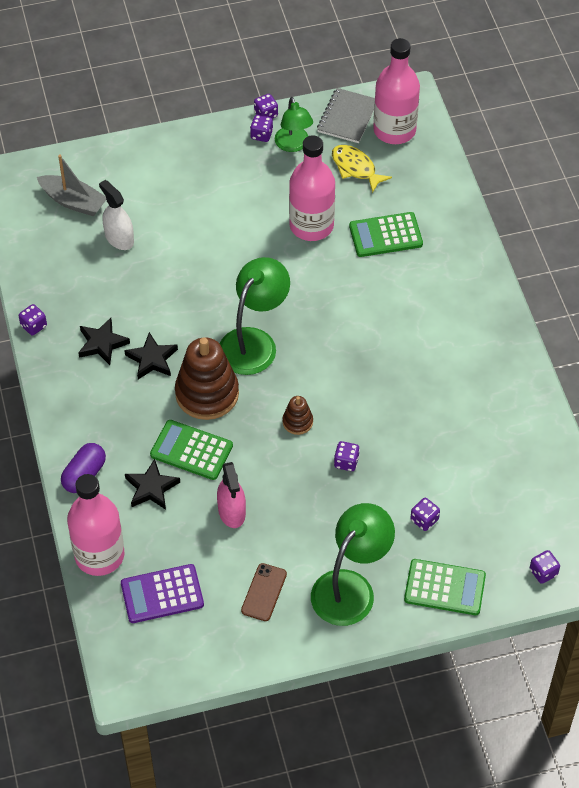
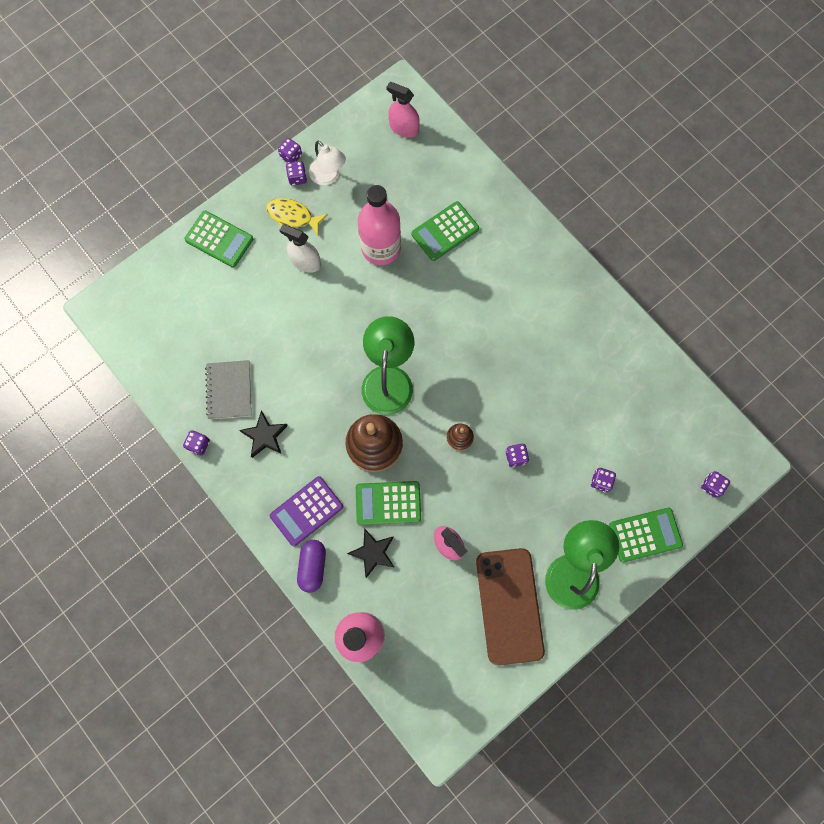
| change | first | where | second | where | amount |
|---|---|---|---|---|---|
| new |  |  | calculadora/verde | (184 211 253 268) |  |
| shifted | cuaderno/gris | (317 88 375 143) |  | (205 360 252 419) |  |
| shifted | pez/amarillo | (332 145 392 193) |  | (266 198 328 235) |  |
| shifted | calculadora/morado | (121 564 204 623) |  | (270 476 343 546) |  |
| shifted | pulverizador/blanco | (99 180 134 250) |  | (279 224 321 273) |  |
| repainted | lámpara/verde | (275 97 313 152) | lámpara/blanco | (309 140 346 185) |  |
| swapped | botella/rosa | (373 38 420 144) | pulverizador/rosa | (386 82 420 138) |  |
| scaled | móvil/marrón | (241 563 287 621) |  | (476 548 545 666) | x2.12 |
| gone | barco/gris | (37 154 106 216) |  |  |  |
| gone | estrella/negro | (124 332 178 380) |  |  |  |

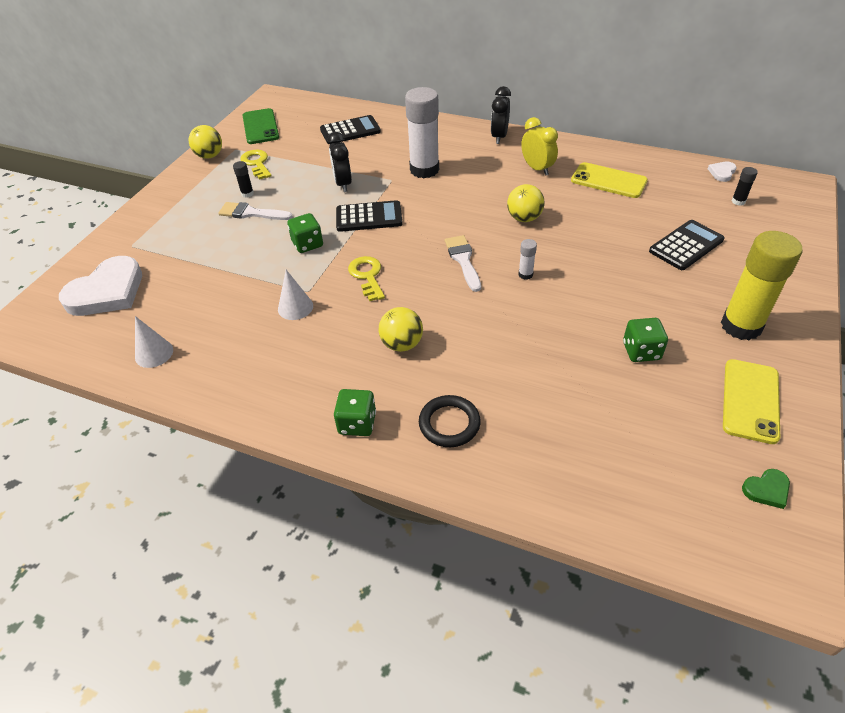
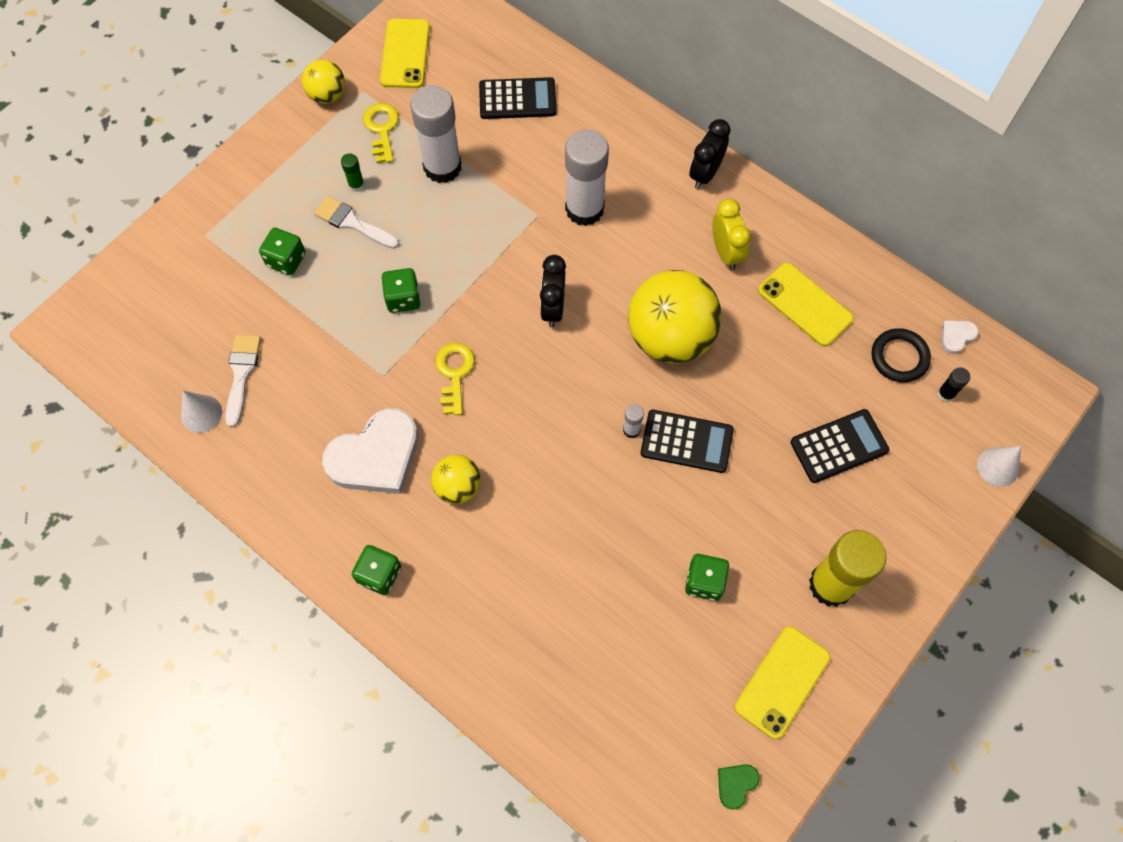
| change | first | where | second | where | amount |
|---|---|---|---|---|---|
| shifted | pincel/blanco | (445 235 481 292) |  | (225 335 261 427) |  |
| new |  |  | dado/verde | (259 228 305 275) |  |
| shifted | corazón/blanco | (59 256 142 316) |  | (322 408 418 494) |  |
| repainted | barra de pegamento/negro | (233 161 254 198) | barra de pegamento/verde | (341 153 365 192) |  |
| repainted | móvil/verde | (243 108 279 144) | móvil/amarillo | (380 19 430 88) |  |
| new |  |  | barra de pegamento/blanco | (410 85 462 183) |  |
| shifted | despertador/negro | (327 132 352 192) |  | (540 255 566 327) |  |
| scaled | pelota/amarillo | (507 184 545 222) |  | (628 270 722 364) | x1.96 |
| shifted | calculadora/negro | (336 200 403 232) |  | (640 410 734 473) |  |
| rotated | corazón/verde | (742 469 790 509) |  | (718 764 760 810) | 135 degrees clockwise |
| shifted | anillo/negro | (419 395 481 447) |  | (872 328 931 382) |  |
| shifted | cono/blanco | (278 270 313 320) |  | (977 446 1021 487) |  |

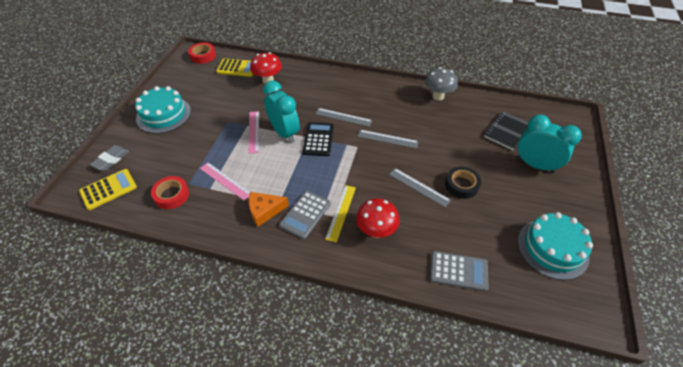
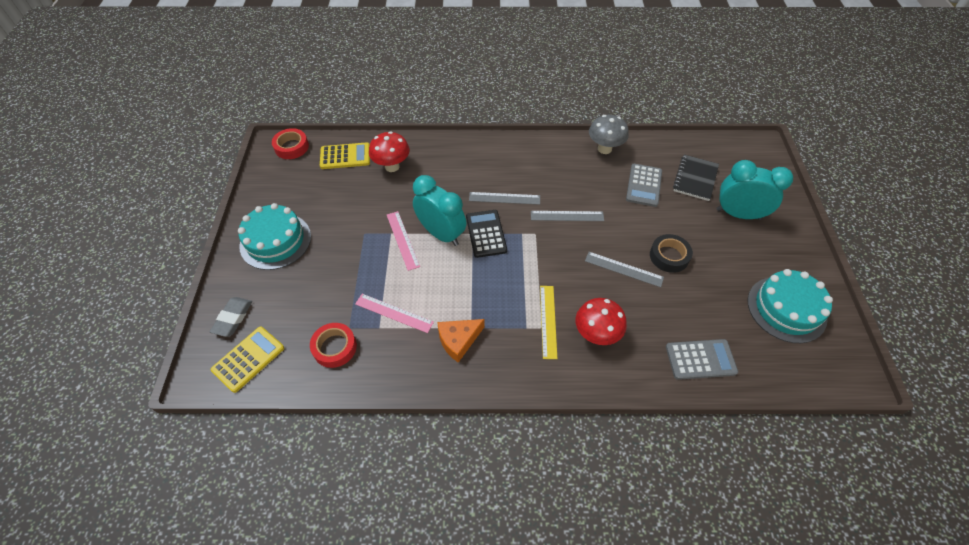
| change | first | where | second | where | amount |
|---|---|---|---|---|---|
| shifted | calculadora/gris | (279 191 331 239) |  | (626 164 662 207) |  |

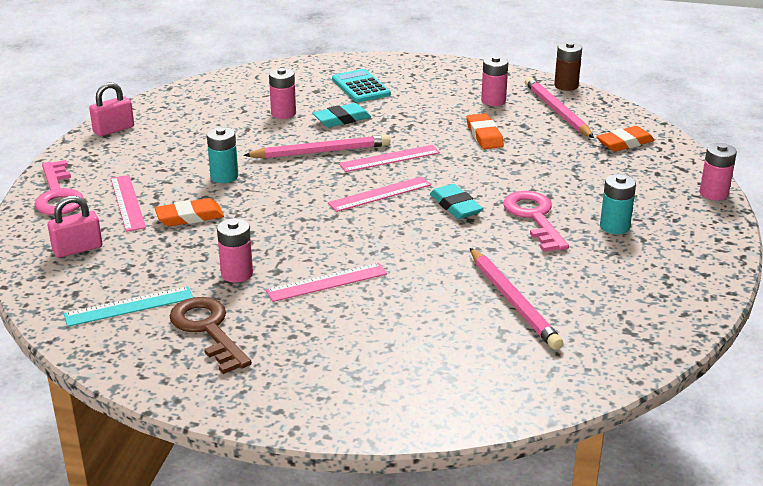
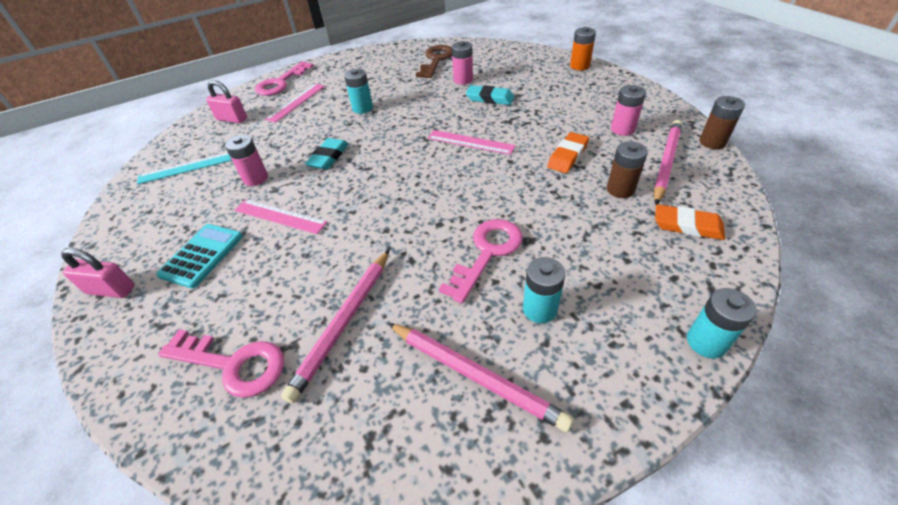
| change | first | where | second | where | amount |
|---|---|---|---|---|---|
| shifted | candado/rosa | (89 82 134 136) |  | (61 248 135 298) |  |
| rotated | regla/turquesa | (64 286 193 327) |  | (137 152 231 184) | 45 degrees counterclockwise |
| shifted | calculadora/turquesa | (332 69 391 102) |  | (156 224 243 289) |  |
| new |  |  | llave/rosa | (158 329 284 398) |  |
| shifted | goma de borrar/turquesa | (430 184 483 219) |  | (305 138 349 170) |  |
| shifted | lápiz/rosa | (243 135 390 159) |  | (388 323 574 432) |  |
| shifted | llave/marrón | (170 297 252 374) |  | (416 45 452 78) |  |
| new |  |  | pila/naranja | (570 27 596 70) |  |
| new |  |  | pila/marrón | (607 141 648 198) |  |
| repainted | pila/rosa | (699 143 737 201) | pila/turquesa | (687 288 757 358) |  |
| gone | goma de borrar/naranja | (155 198 224 226) |  |  |  |
| gone | regla/rosa | (328 176 431 212) |  |  |  |

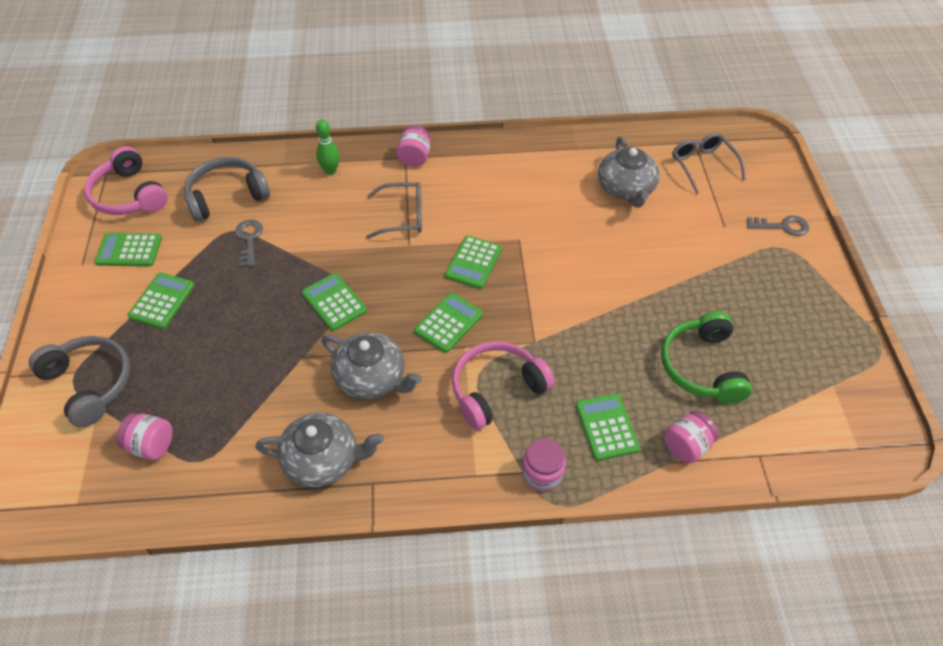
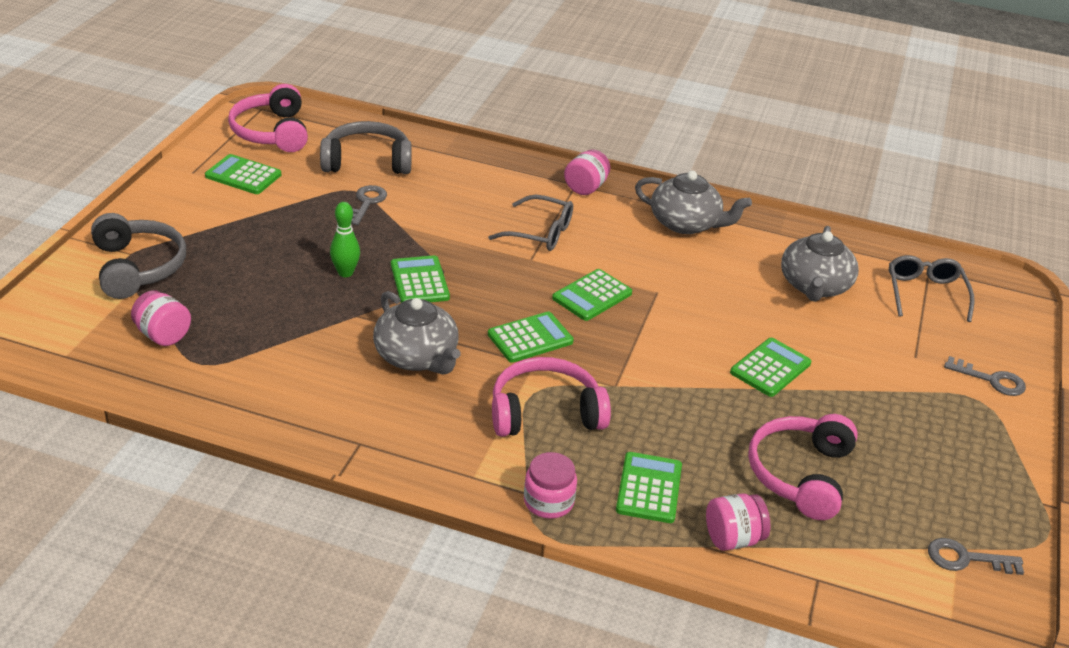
| change | first | where | second | where | amount |
|---|---|---|---|---|---|
| shifted | bolo/verde | (316 120 340 175) |  | (330 202 360 277) |  |
| shifted | tetera/gris | (255 413 384 488) |  | (635 171 752 234) |  |
| shifted | calculadora/verde | (128 272 195 329) |  | (730 338 811 397) |  |
| repainted | auriculares/verde | (661 311 752 404) | auriculares/rosa | (748 414 858 520) |  |
| new |  |  | llave/gris | (928 538 1024 575) |  |

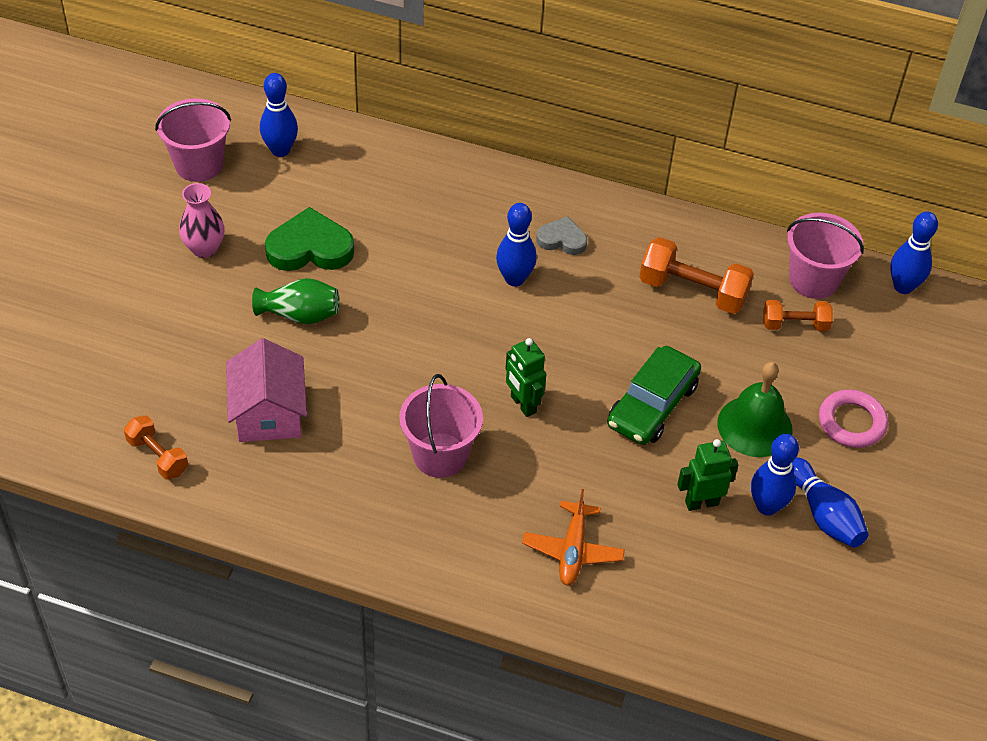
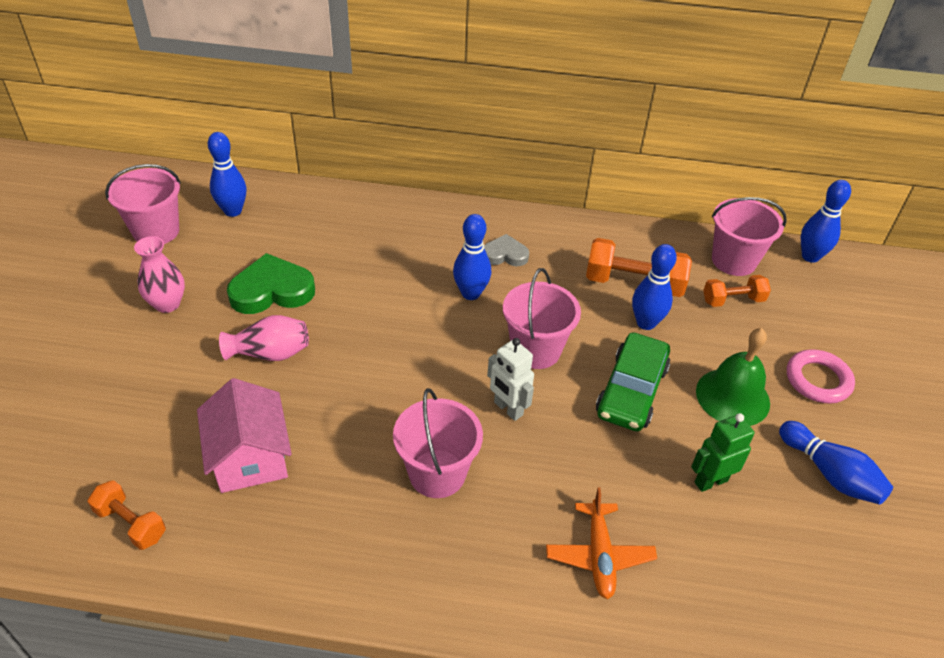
| change | first | where | second | where | amount |
|---|---|---|---|---|---|
| repainted | florero/verde | (252 278 340 324) | florero/rosa | (219 315 309 361) |  |
| repainted | robot/verde | (505 338 546 417) | robot/blanco | (487 338 534 421) |  |
| new |  |  | balde/rosa | (503 268 581 369) |  |
| shifted | bolo/azul | (751 434 799 516) |  | (632 244 677 330) |  |

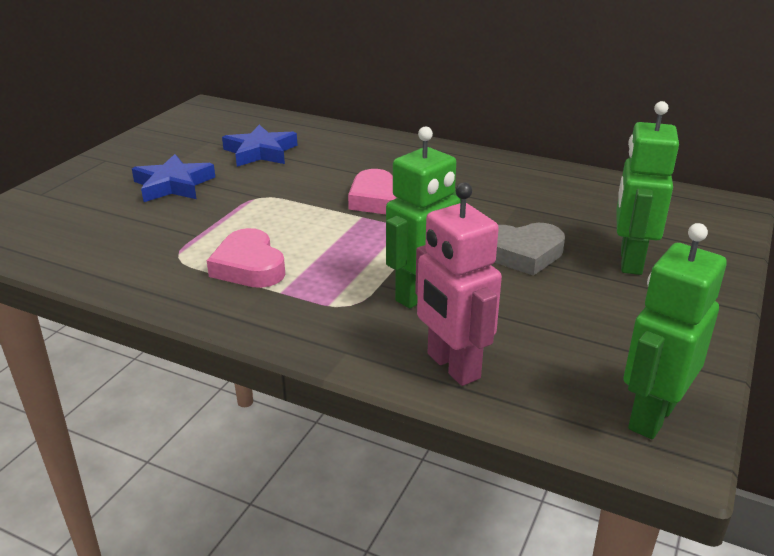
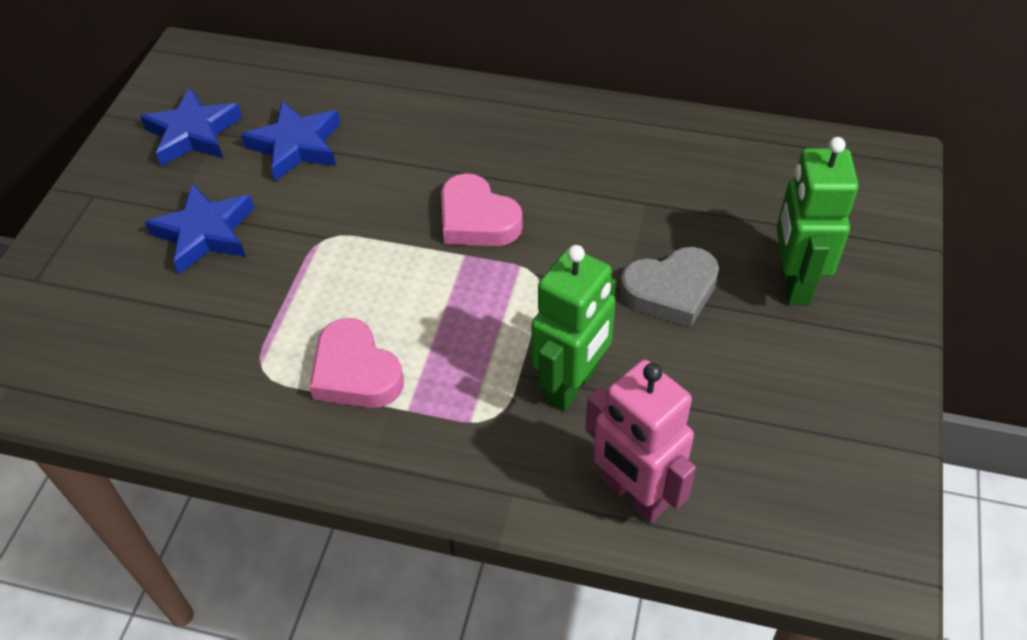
| change | first | where | second | where | amount |
|---|---|---|---|---|---|
| new |  |  | estrella/azul | (140 87 242 166) |  |
| gone | robot/verde | (623 223 727 439) |  |  |  |

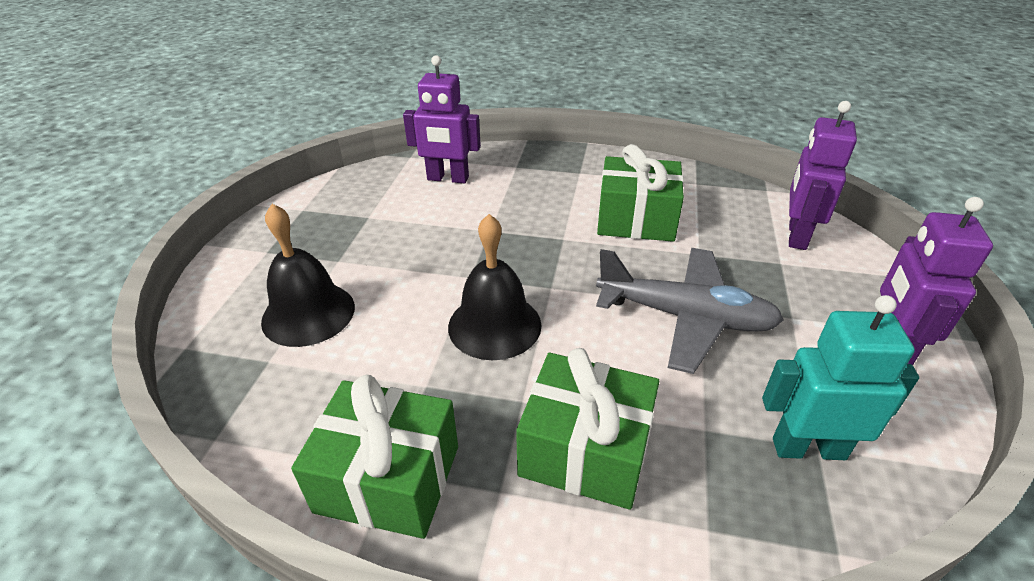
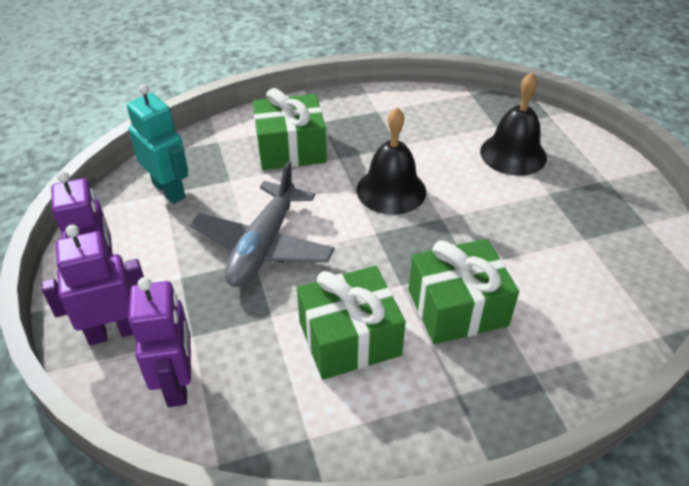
| change | first | where | second | where | amount |
|---|---|---|---|---|---|
| shifted | robot/morado | (403 55 481 183) |  | (41 225 144 346) |  |
| rotated | robot/turquesa | (762 295 919 460) |  | (127 84 188 204) | 105 degrees counterclockwise |
| rotated | avión/gris | (596 248 784 374) |  | (190 161 335 287) | 60 degrees counterclockwise |
| shifted | regalo/verde | (291 374 458 539) |  | (409 239 519 344) |  |

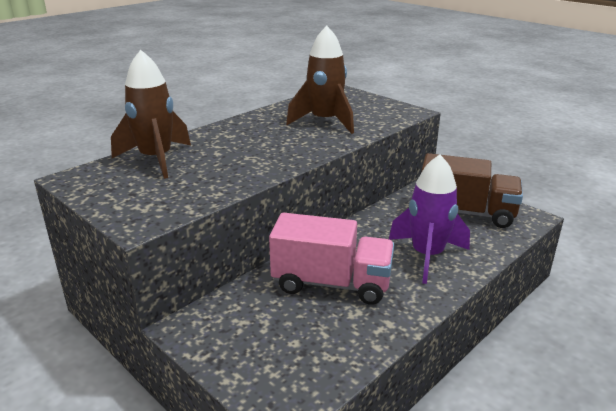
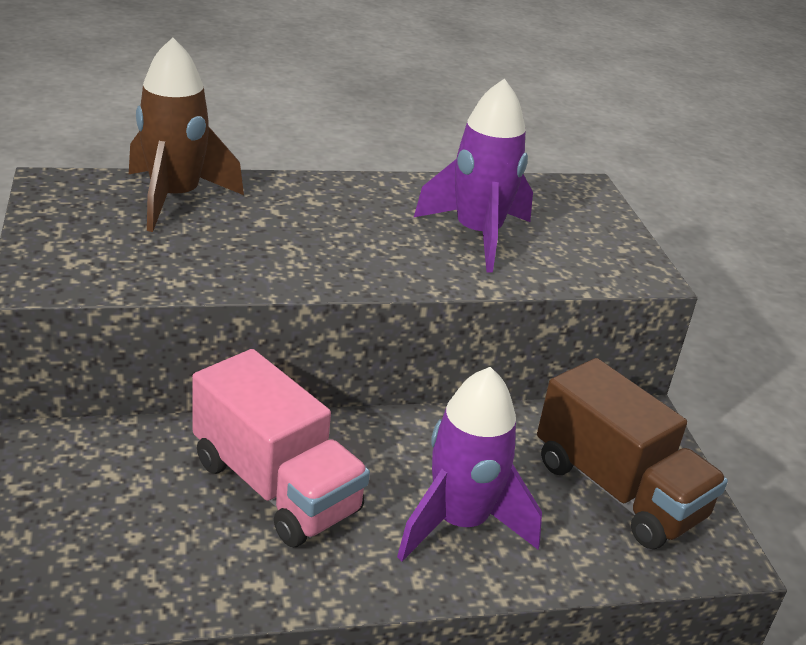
| change | first | where | second | where | amount |
|---|---|---|---|---|---|
| repainted | cohete/marrón | (286 26 354 134) | cohete/morado | (414 78 533 273) |  |

